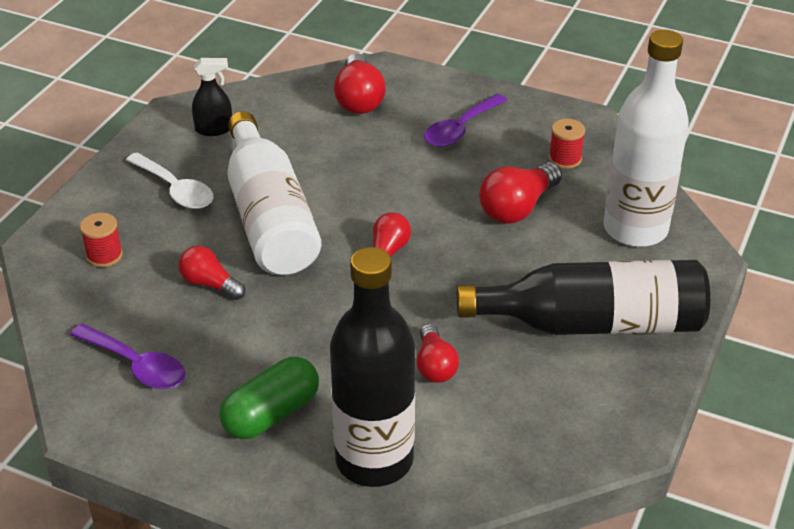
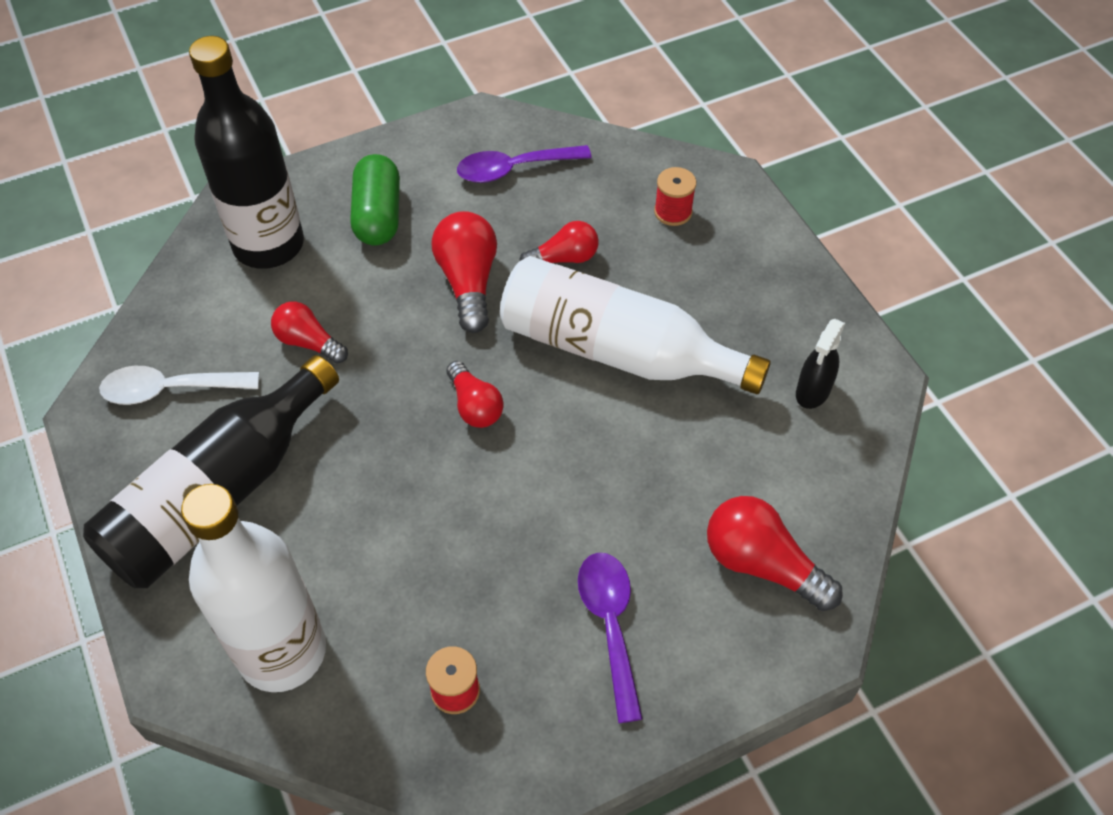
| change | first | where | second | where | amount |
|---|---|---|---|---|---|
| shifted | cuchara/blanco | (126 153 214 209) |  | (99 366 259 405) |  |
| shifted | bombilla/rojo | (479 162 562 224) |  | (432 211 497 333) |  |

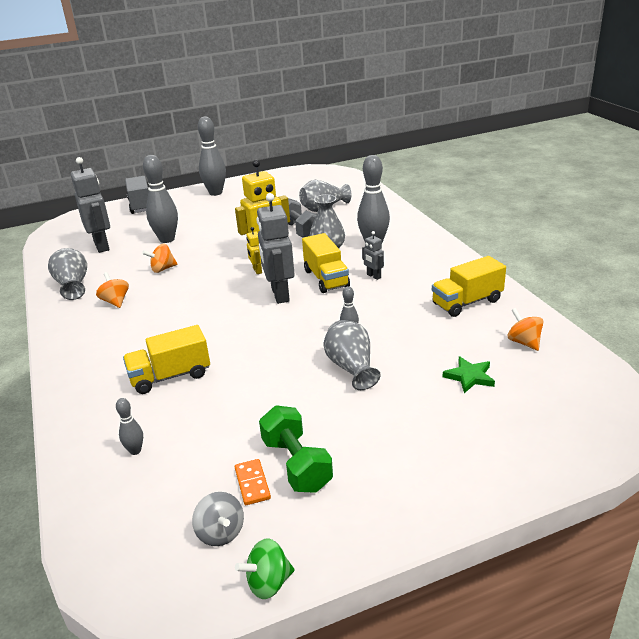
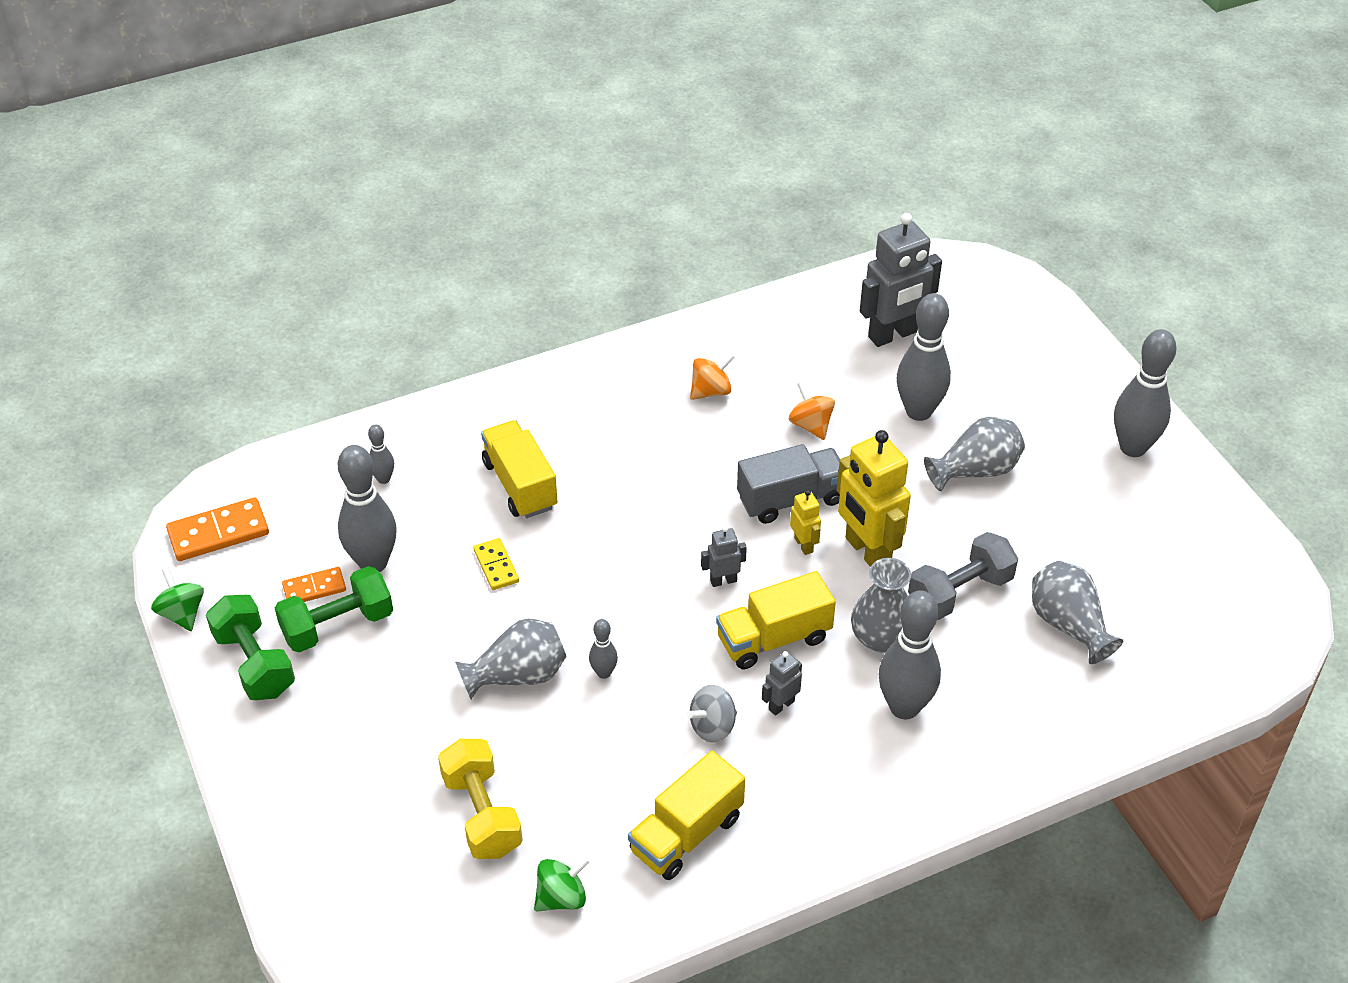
| change | first | where | second | where | amount |
|---|---|---|---|---|---|
| new |  |  | ficha de dominó/naranja | (166 497 269 561) |  |
| new |  |  | mancuerna/verde | (206 595 295 700) |  |
| new |  |  | bolo/gris | (338 445 397 572) |  |
| swapped | estrella/verde | (443 356 495 393) | mancuerna/amarillo | (438 739 523 859) |  |
| new |  |  | ficha de dominó/amarillo | (473 538 519 590) |  |
| repainted | peonza/naranja | (508 308 543 351) | peonza/verde | (534 856 590 911) |  |
| rotated | camión/amarillo | (432 256 506 317) |  | (628 751 745 880) | 105 degrees counterclockwise |
| shifted | peonza/gris | (192 492 244 546) |  | (687 685 737 743) |  |
| scaled | robot/gris | (256 193 295 304) |  | (701 526 747 587) | x0.47 |
| shifted | camión/gris | (125 176 149 214) |  | (737 444 840 524) |  |
| rotated | robot/amarillo | (246 227 262 274) |  | (790 490 821 555) | 90 degrees clockwise |
| shifted | florero/gris | (48 248 87 300) |  | (924 417 1025 491) |  |

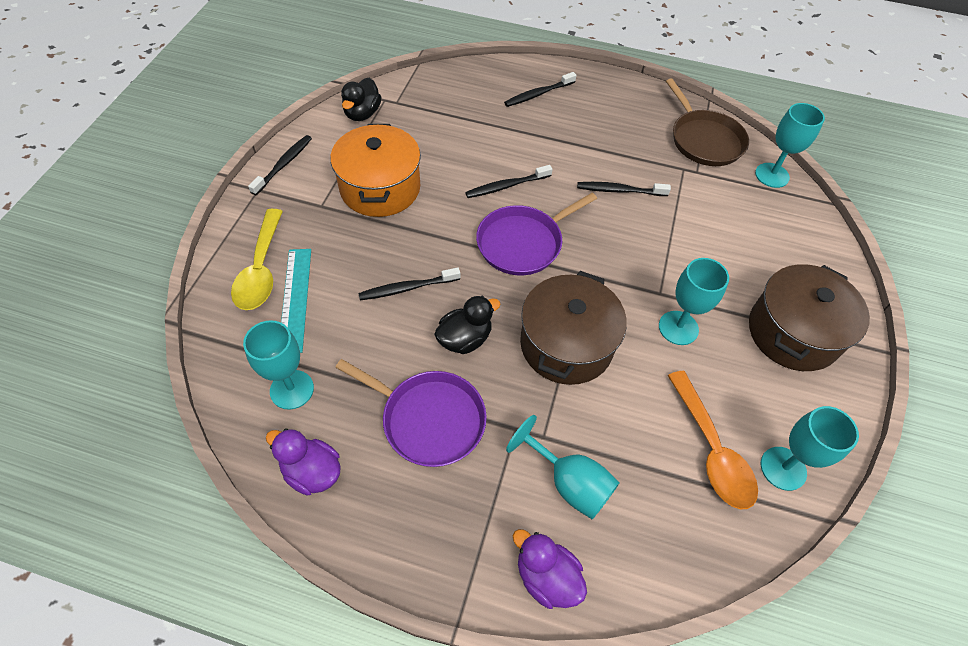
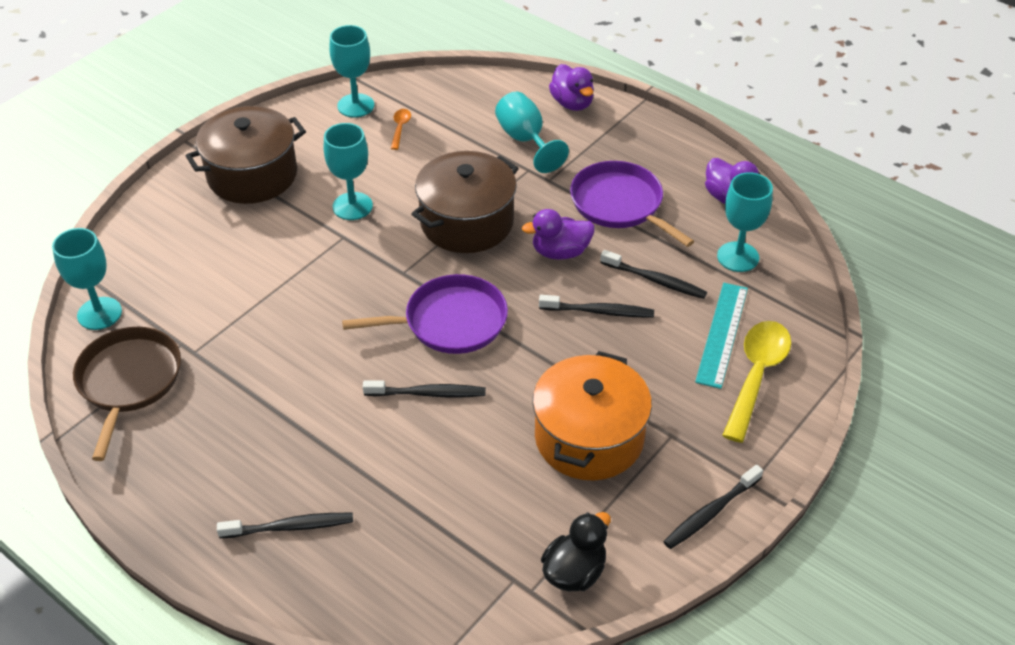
| change | first | where | second | where | amount |
|---|---|---|---|---|---|
| scaled | cuchara/naranja | (668 371 758 509) |  | (391 109 411 150) | x0.46 |
| repainted | pato/negro | (434 295 501 354) | pato/morado | (522 209 595 260) |  |
| shifted | cepillo de dientes/negro | (577 182 671 196) |  | (600 250 707 299) |  |

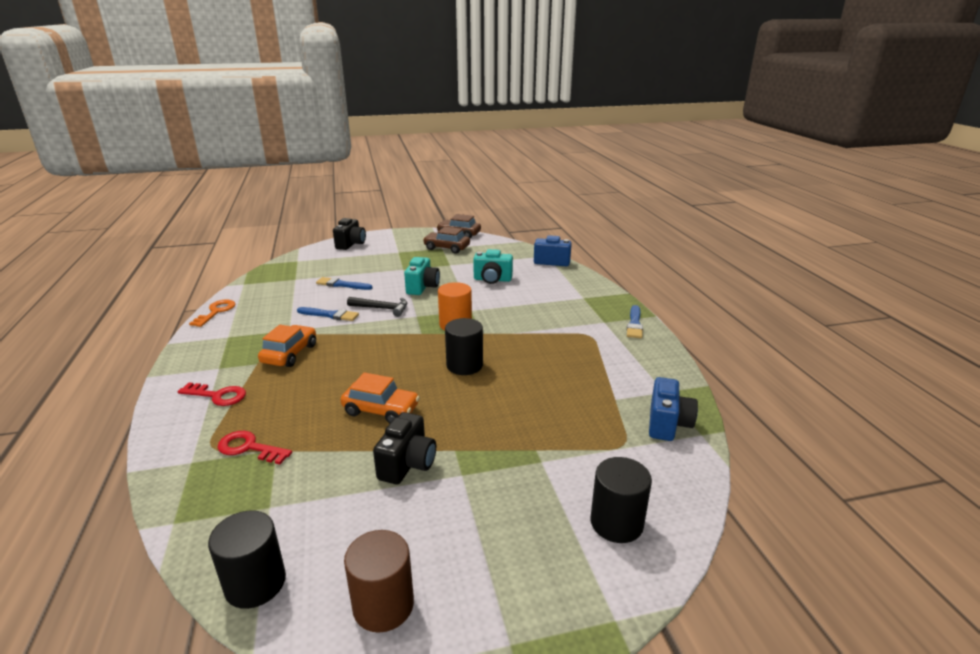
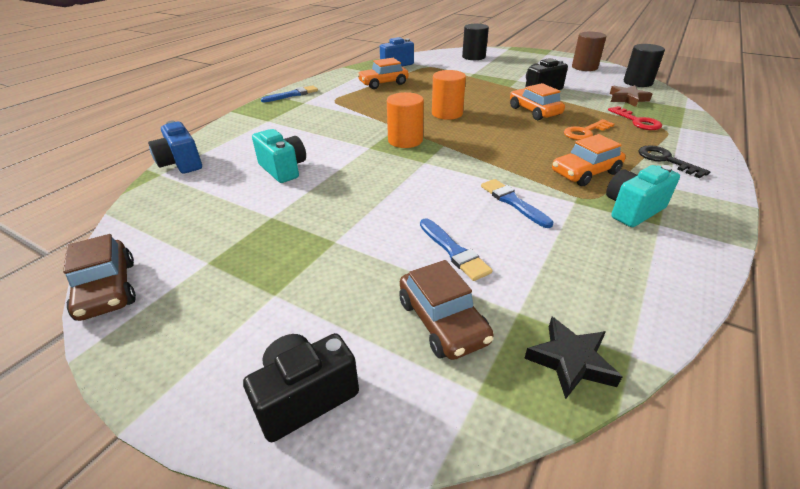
| change | first | where | second | where | amount |
|---|---|---|---|---|---|
| new |  |  | coche/naranja | (357 58 409 89) |  |
| shifted | coche/marrón | (423 227 470 254) |  | (399 260 494 360) |  |
| repainted | cilindro/negro | (445 318 483 375) | cilindro/naranja | (432 70 466 120) |  |
| new |  |  | estrella/negro | (524 317 622 399) |  |
| shifted | llave/naranja | (189 300 236 327) |  | (564 119 614 140) |  |
| shifted | cámara/turquesa | (404 257 440 295) |  | (606 165 680 227) |  |
| new |  |  | estrella/marrón | (610 85 652 107) |  |
| repainted | llave/rojo | (178 383 246 406) | llave/negro | (639 145 710 178) |  |
| gone | martillo/negro | (347 297 407 317) |  |  |  |

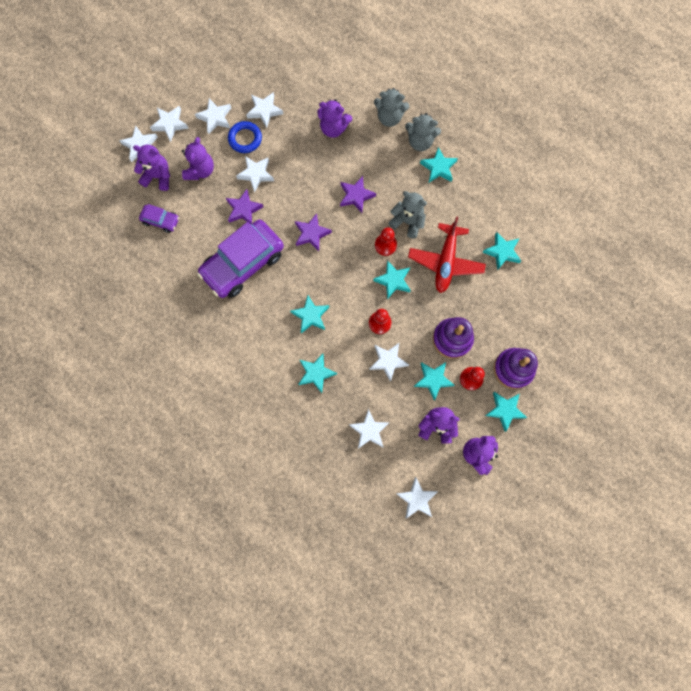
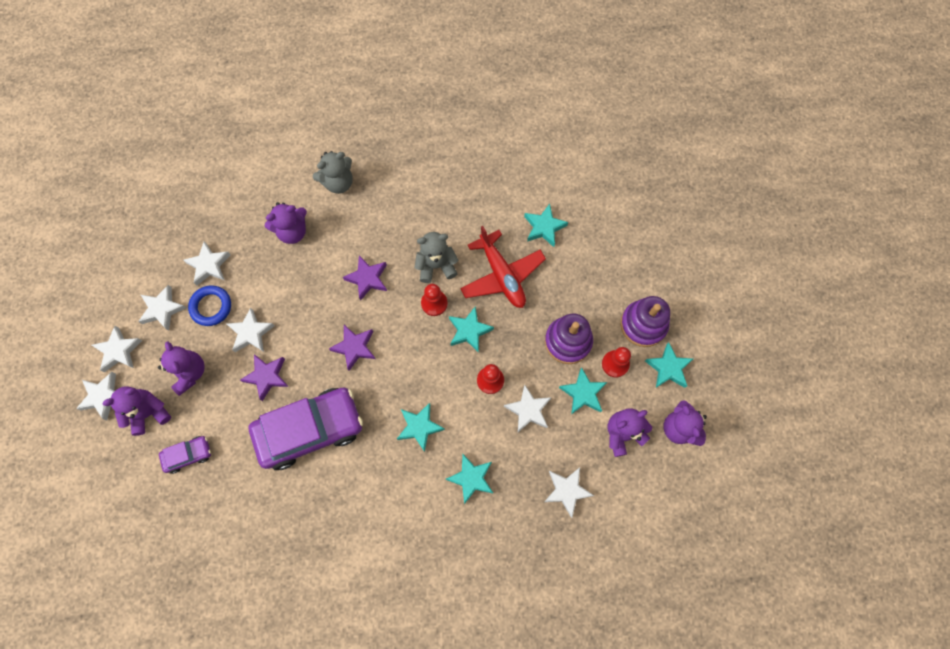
| change | first | where | second | where | amount |
|---|---|---|---|---|---|
| rotated | coche/morado | (197 219 284 298) |  | (249 387 363 470) | 120 degrees counterclockwise |
| gone | estrella/blanco | (396 477 438 519) |  |  |  |
| gone | osito/gris | (405 113 441 151) |  |  |  |
| gone | estrella/turquesa | (420 147 458 183) |  |  |  |

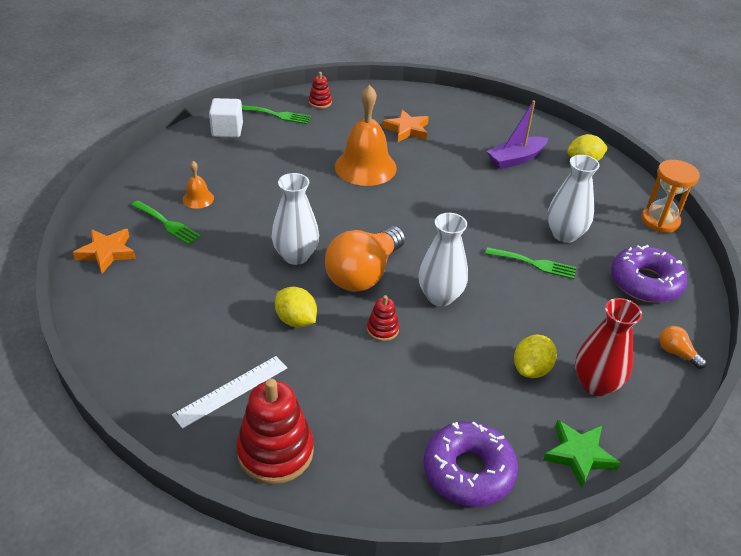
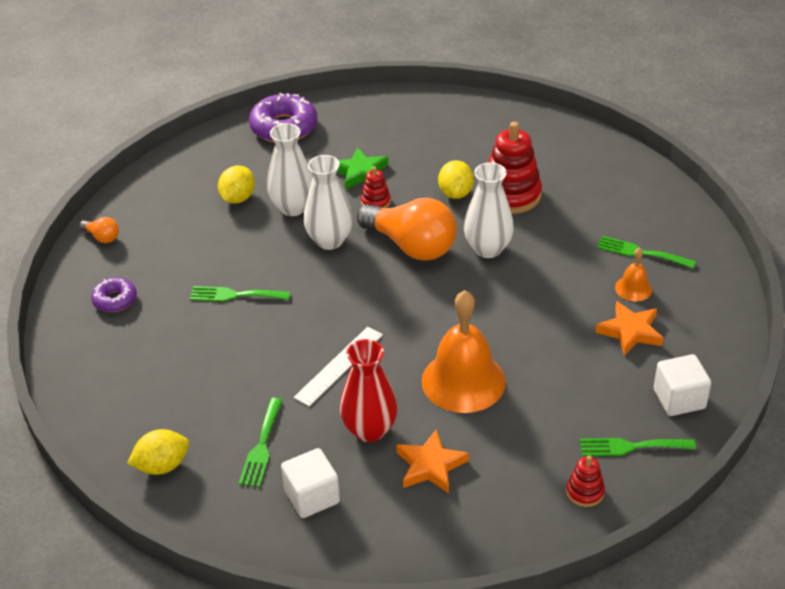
| change | first | where | second | where | amount |
|---|---|---|---|---|---|
| scaled | rosquilla/morado | (611 245 688 303) |  | (91 277 137 312) | x0.57 |
| swapped | barco/morado | (486 100 548 169) | tenedor/verde | (239 398 283 487) |  |
| shifted | florero/blanco | (547 155 600 243) |  | (267 123 313 216) |  |
| new |  |  | cubo/blanco | (281 448 340 518) |  |
| shifted | regla/blanco | (172 356 287 429) |  | (294 327 383 406) |  |
| shifted | estrella/verde | (543 420 620 488) |  | (337 147 388 190) |  |
| shifted | florero/rojo | (575 298 642 396) |  | (340 339 397 442) |  |
| rotated | bombilla/naranja | (325 226 405 292) |  | (357 198 457 261) | 105 degrees clockwise |
| rotated | limón/amarillo | (275 287 317 327) |  | (438 160 474 199) | 60 degrees clockwise |
| shifted | juguete apilable/rojo | (236 378 314 484) |  | (488 122 542 214) |  |
| shifted | estrella/naranja | (73 229 136 274) |  | (595 301 663 356) |  |
| gone | reloj de arena/naranja | (641 160 700 233) |  |  |  |

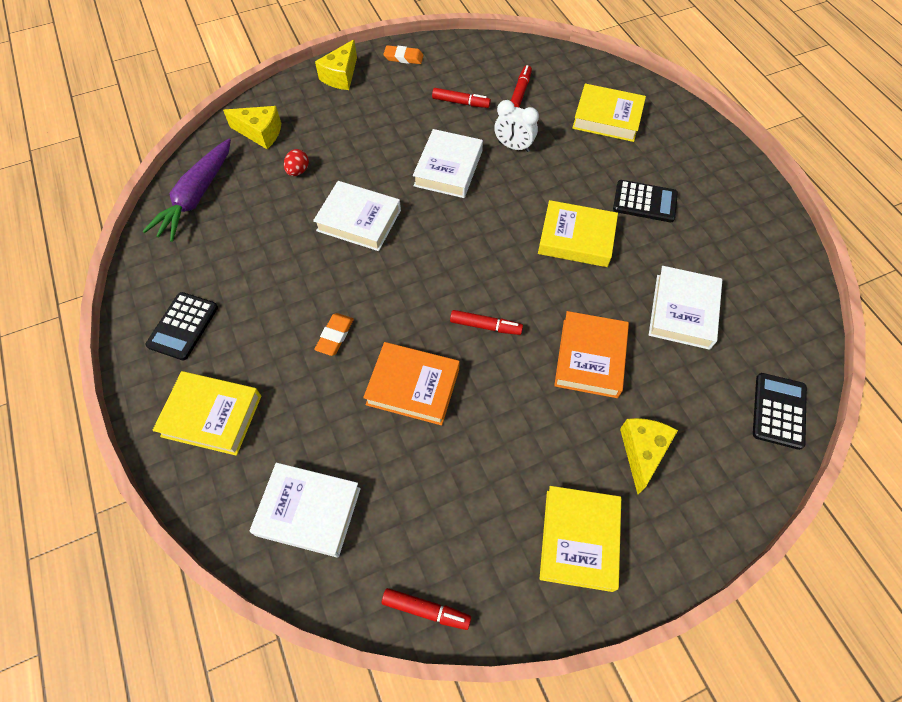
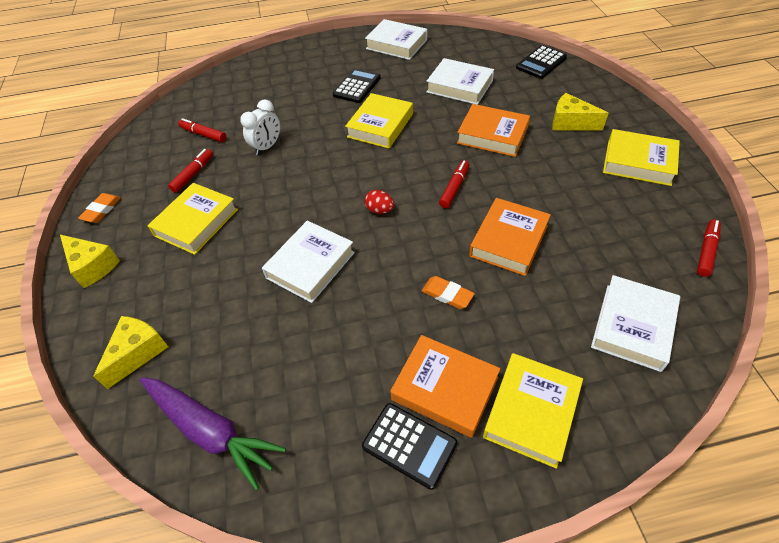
| change | first | where | second | where | amount |
|---|---|---|---|---|---|
| shifted | libro/amarillo | (572 84 646 142) |  | (148 183 238 255) |  |
| shifted | huevo/rojo | (284 149 309 176) |  | (364 190 394 214) |  |
| shifted | libro/blanco | (413 129 483 198) |  | (365 19 427 60) |  |
| new |  |  | libro/naranja | (390 335 500 438) |  |
| rotated | calculadora/negro | (753 373 807 450) |  | (516 45 567 79) | 75 degrees counterclockwise |

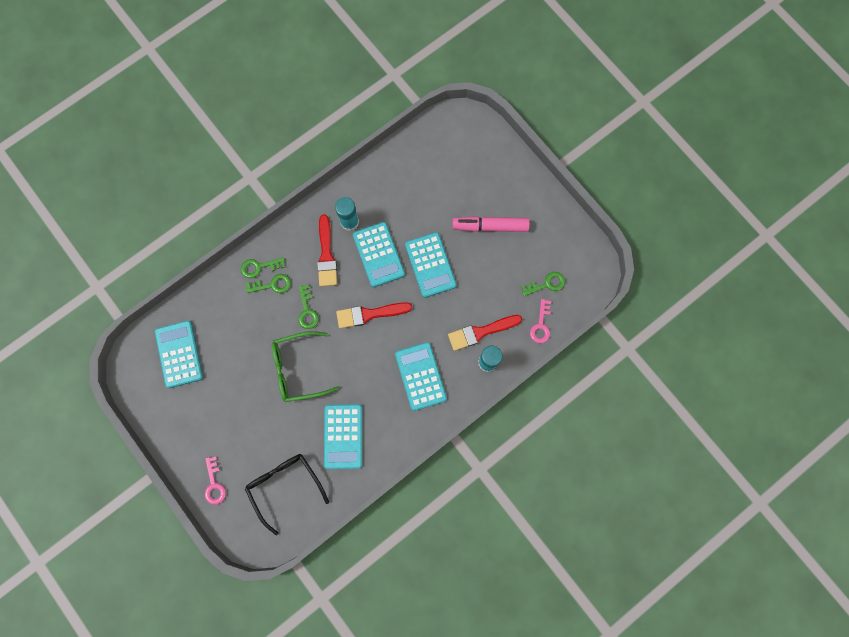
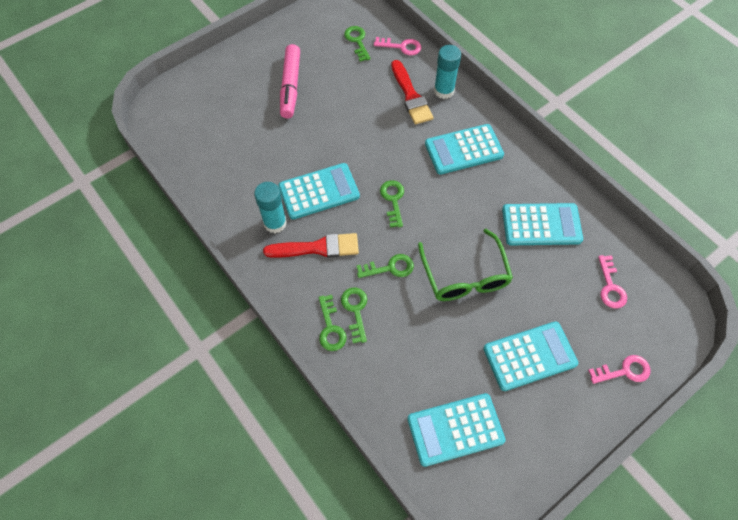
| change | first | where | second | where | amount |
|---|---|---|---|---|---|
| swapped | pincel/rojo | (336 302 412 329) | llave/verde | (380 180 404 228) |  |
| shifted | calculadora/turquesa | (405 232 457 298) |  | (483 322 578 391) |  |
| swapped | gafas/negro | (245 454 329 536) | llave/rosa | (598 255 627 309) |  |

